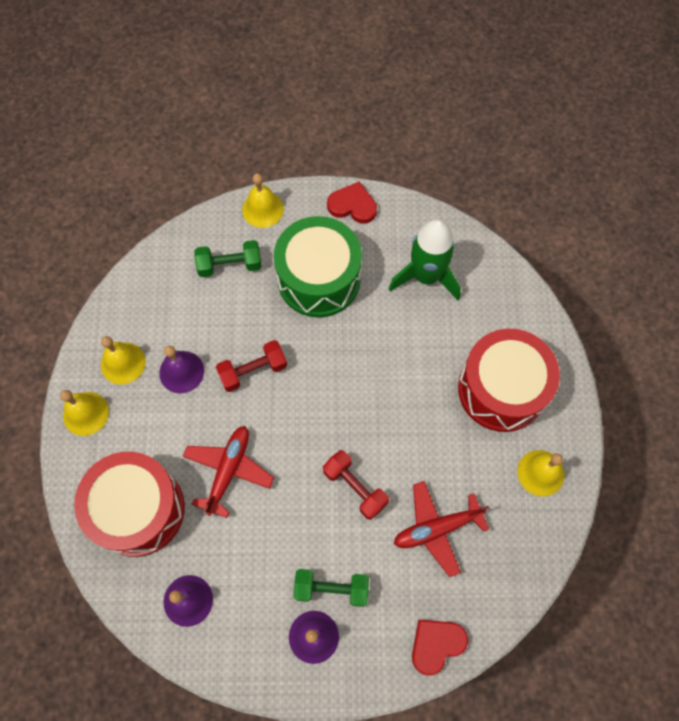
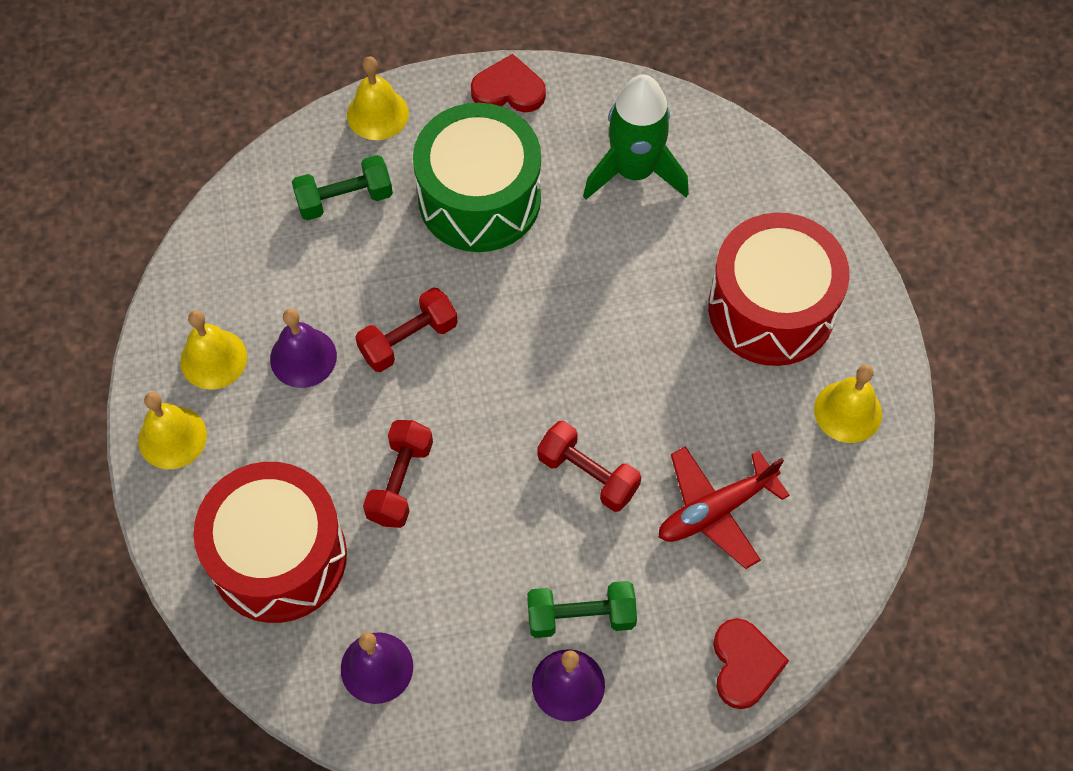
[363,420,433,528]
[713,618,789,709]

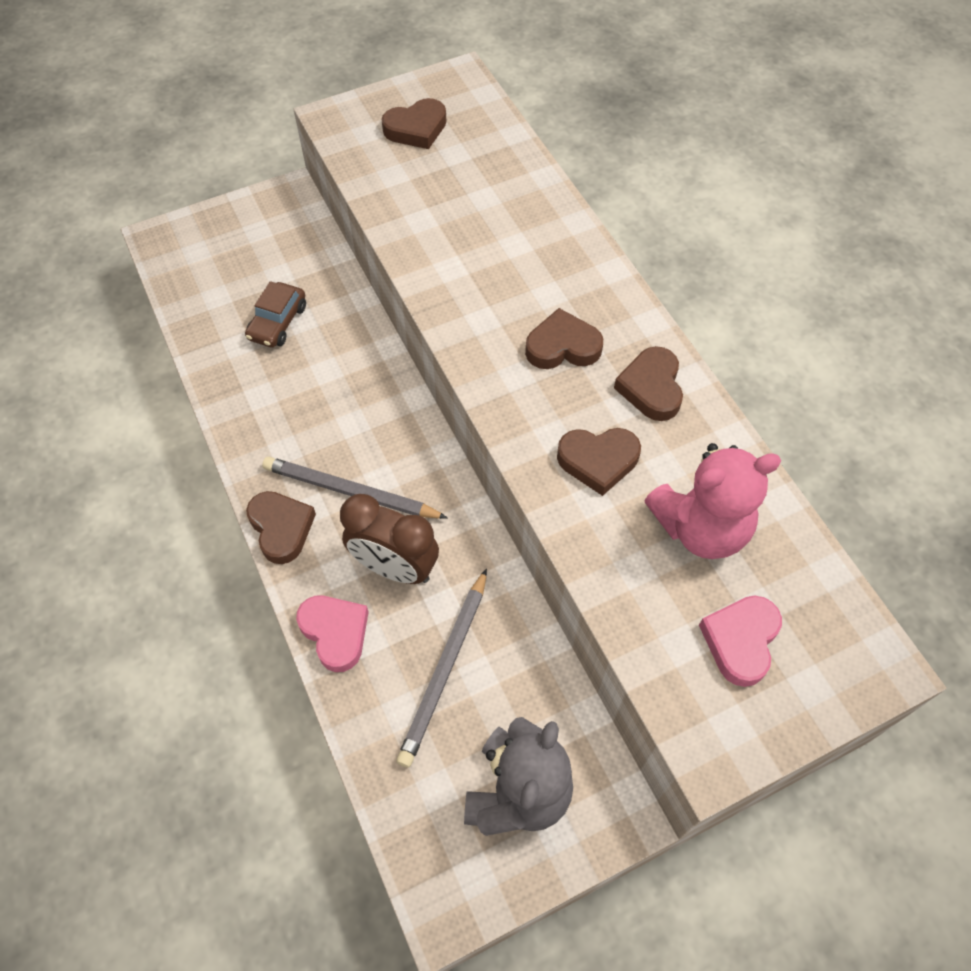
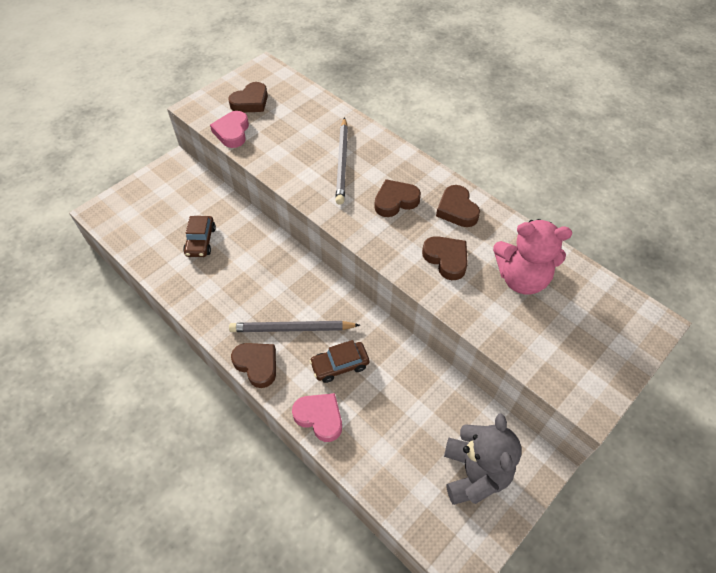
[335,117,348,205]
[210,111,249,148]
[309,340,369,383]
[422,236,468,280]
[493,219,572,295]

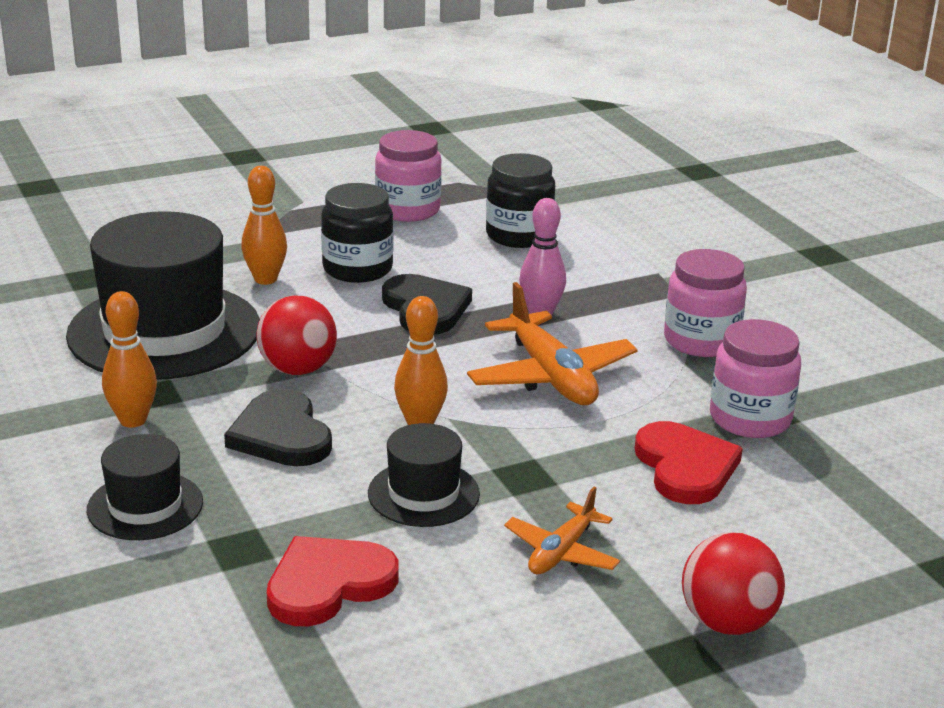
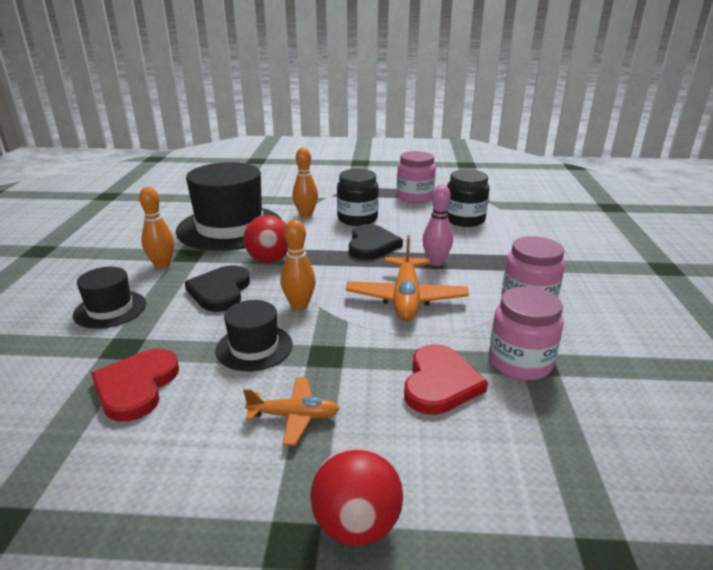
[91,349,179,422]
[243,377,340,445]

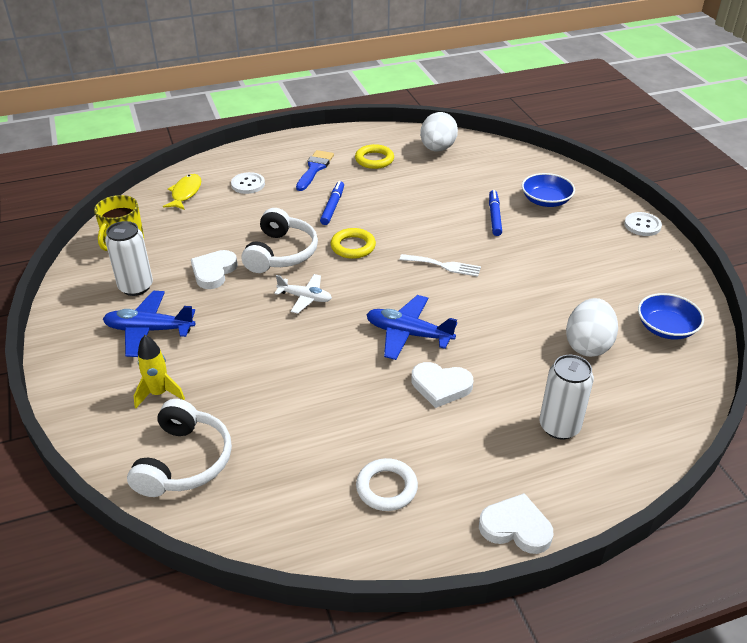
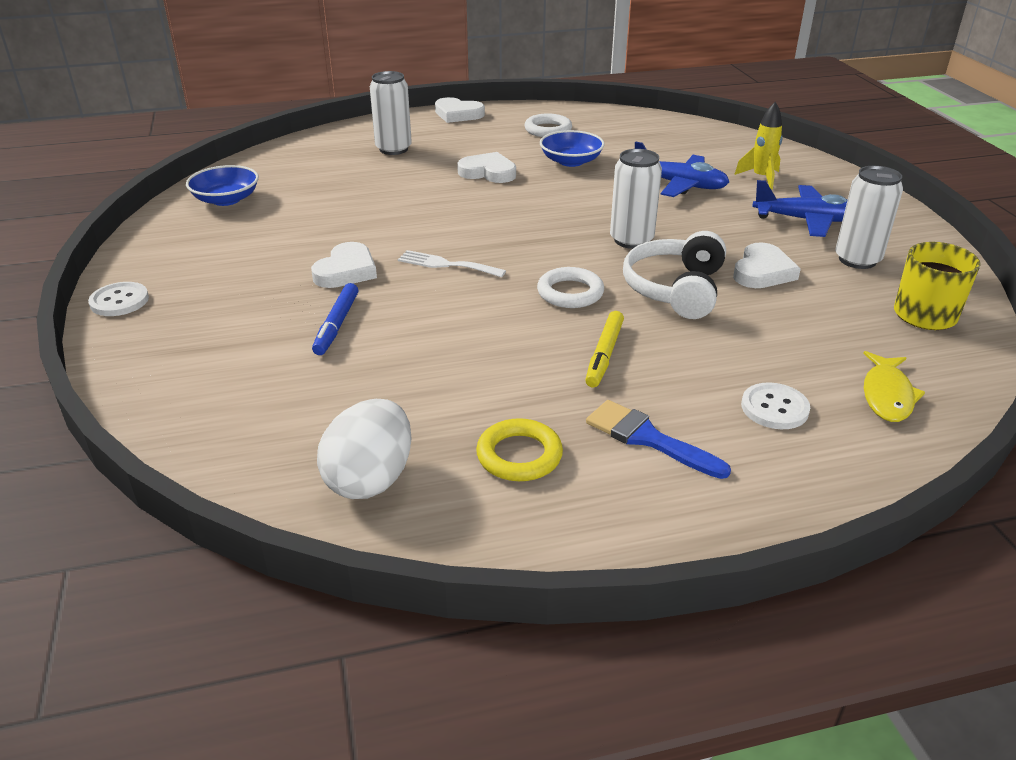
[127,399,232,497] (first image)
[566,298,618,357] (first image)
[311,242,377,288]
[635,142,729,197]
[540,130,605,167]
[610,149,662,249]
[585,311,624,387]
[537,267,604,308]
[586,400,731,479]

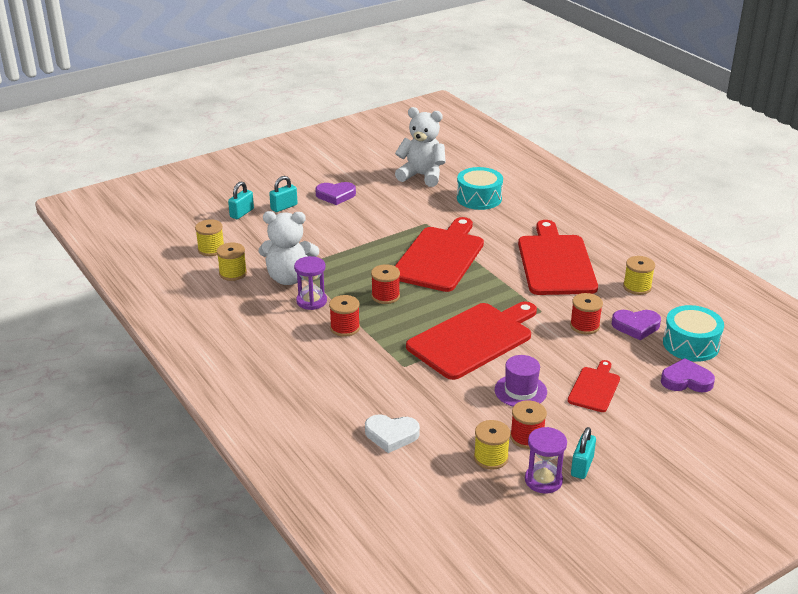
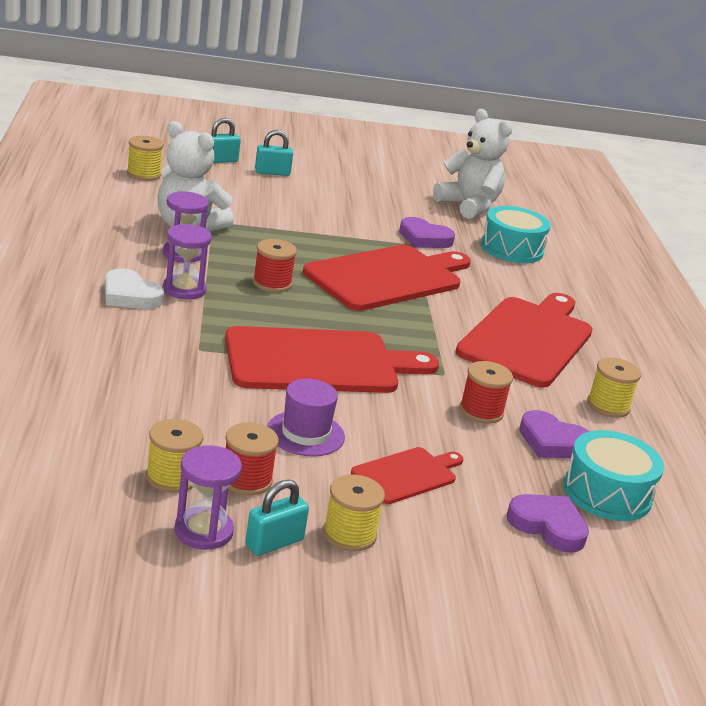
[323,475,385,552]
[399,217,455,248]
[105,268,164,309]
[163,224,212,300]

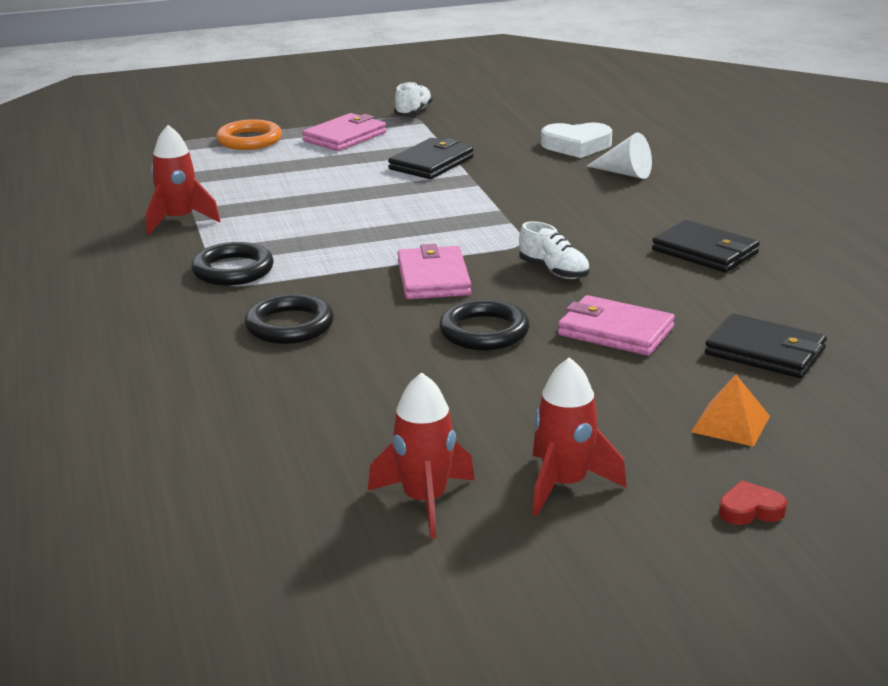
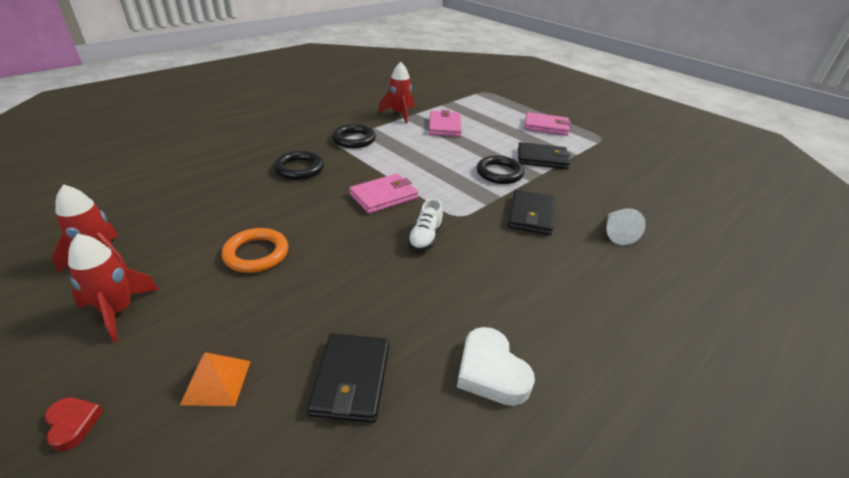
[394,82,433,116] (first image)
[221,228,288,273]
[477,155,524,184]
[457,327,535,406]
[429,110,462,137]
[508,190,555,235]

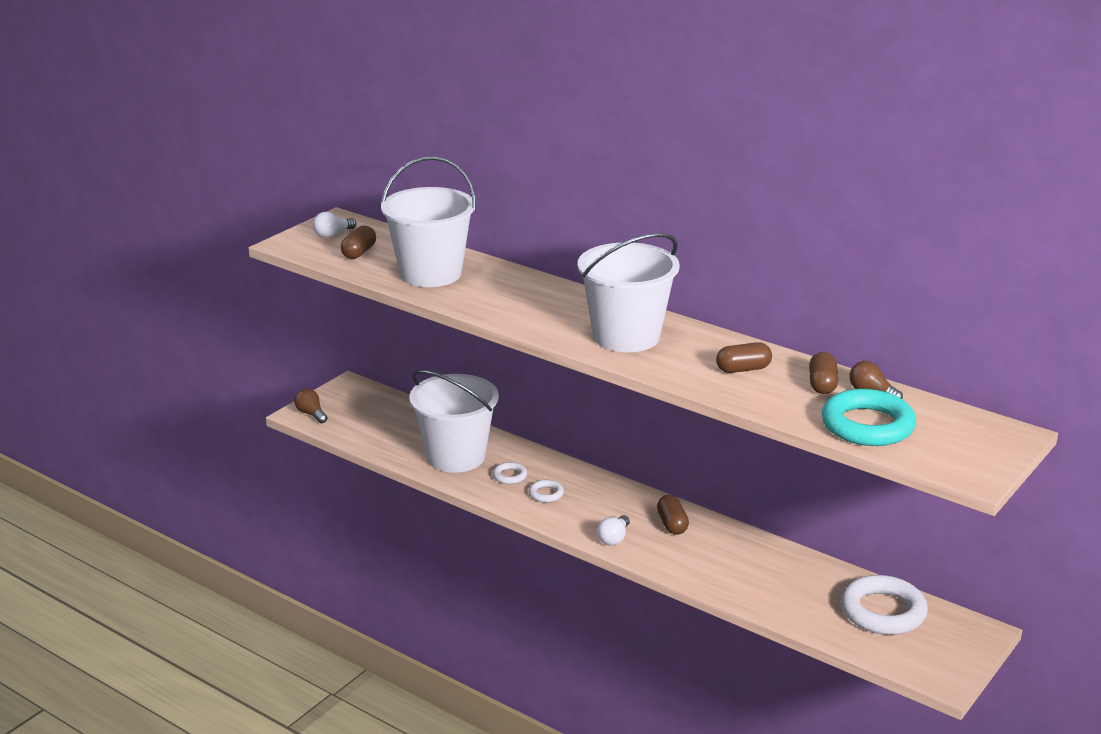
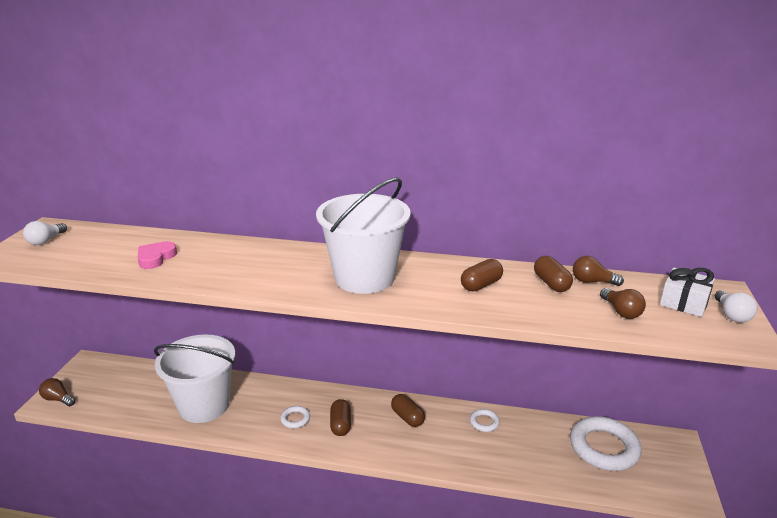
[660,268,715,317]
[330,399,351,436]
[470,409,500,432]
[715,290,757,323]
[137,241,177,269]
[600,288,646,319]

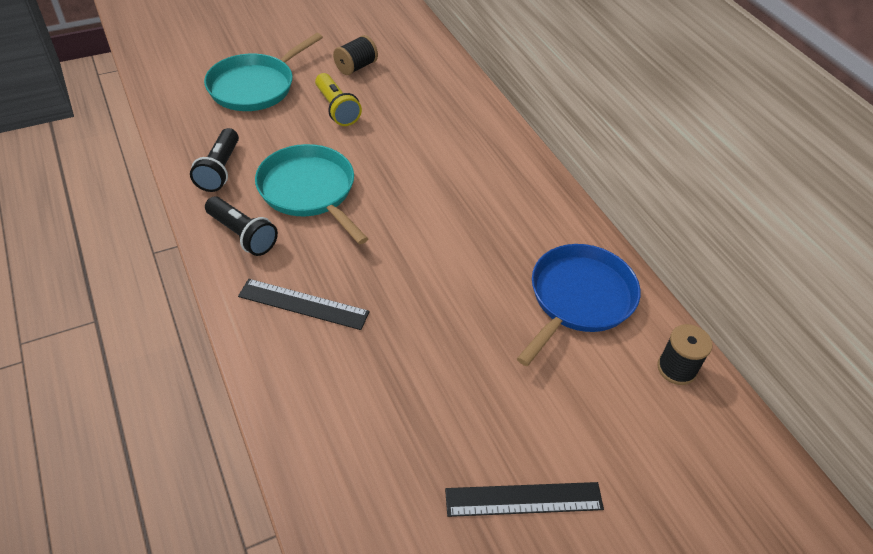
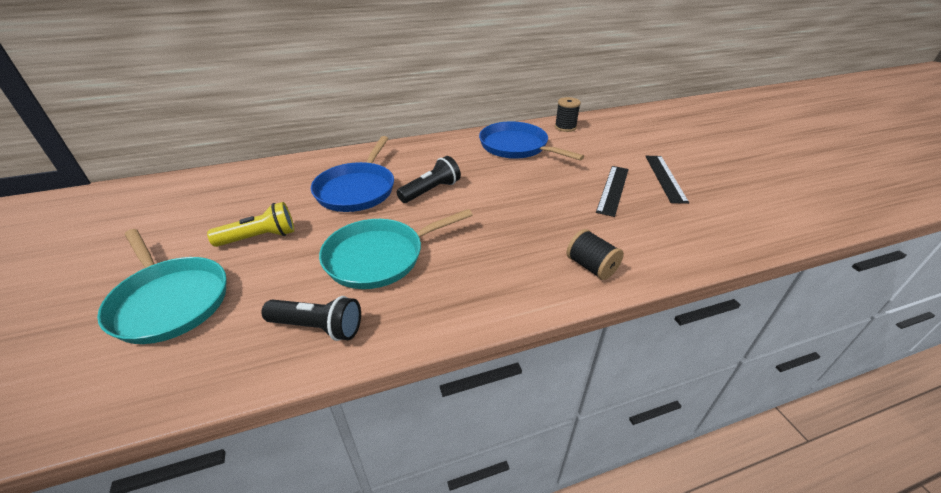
[311,136,394,212]
[397,156,461,203]
[596,166,629,217]
[567,229,624,280]

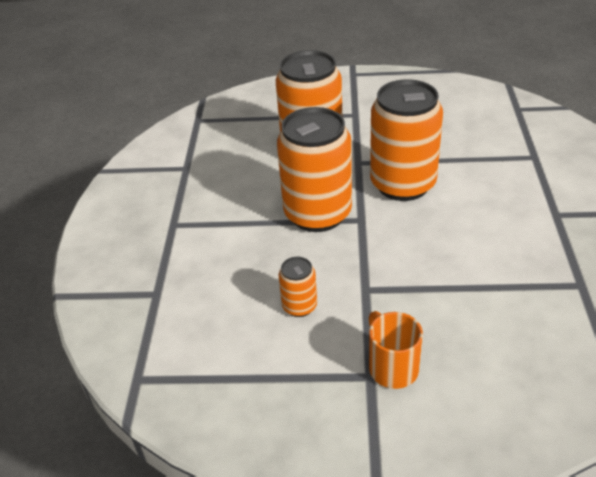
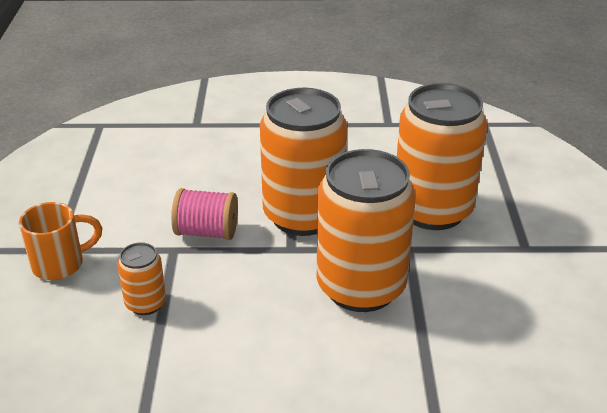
[171,188,238,240]
[118,242,166,315]

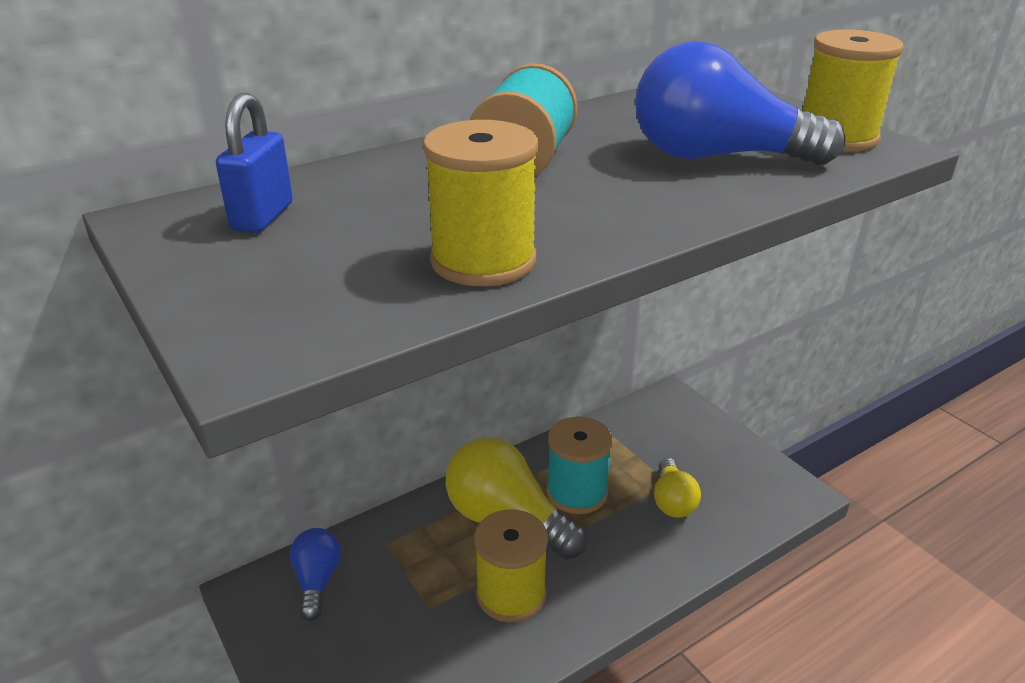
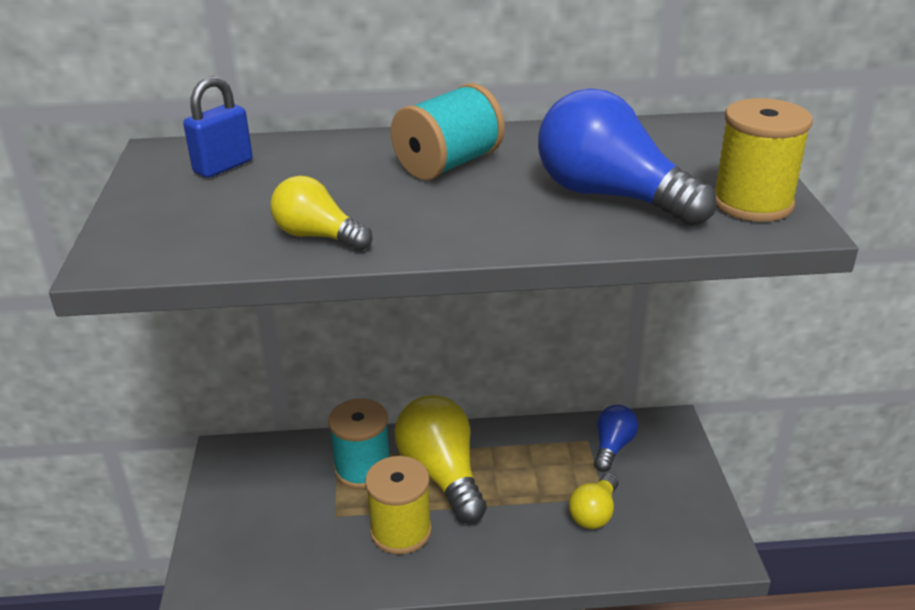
[594,405,638,472]
[328,398,390,489]
[271,176,372,251]

